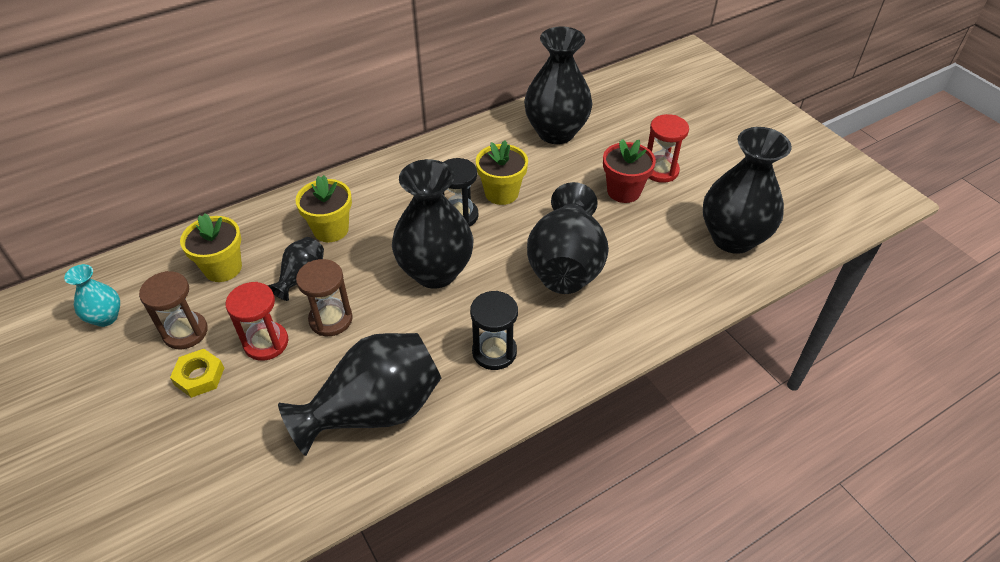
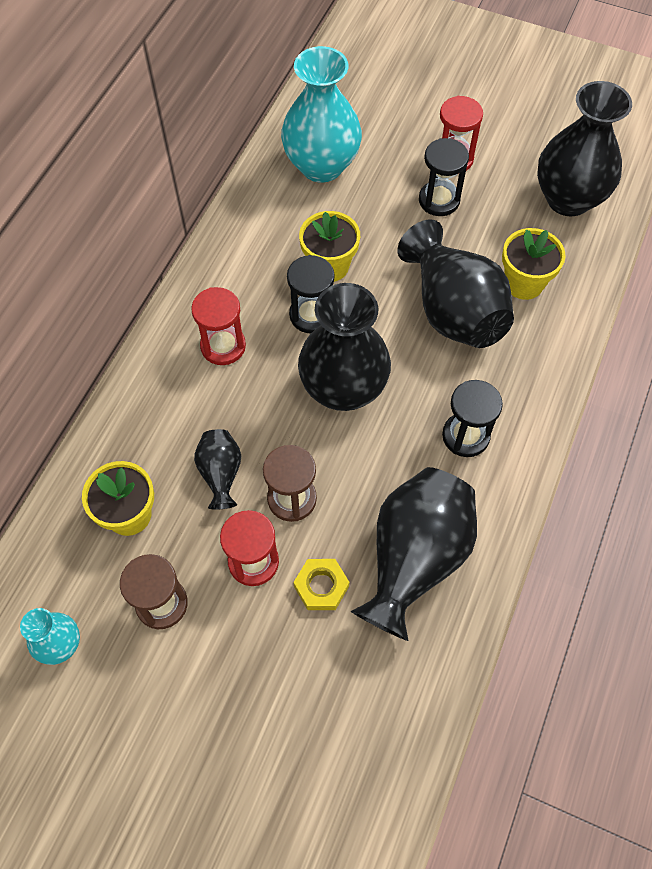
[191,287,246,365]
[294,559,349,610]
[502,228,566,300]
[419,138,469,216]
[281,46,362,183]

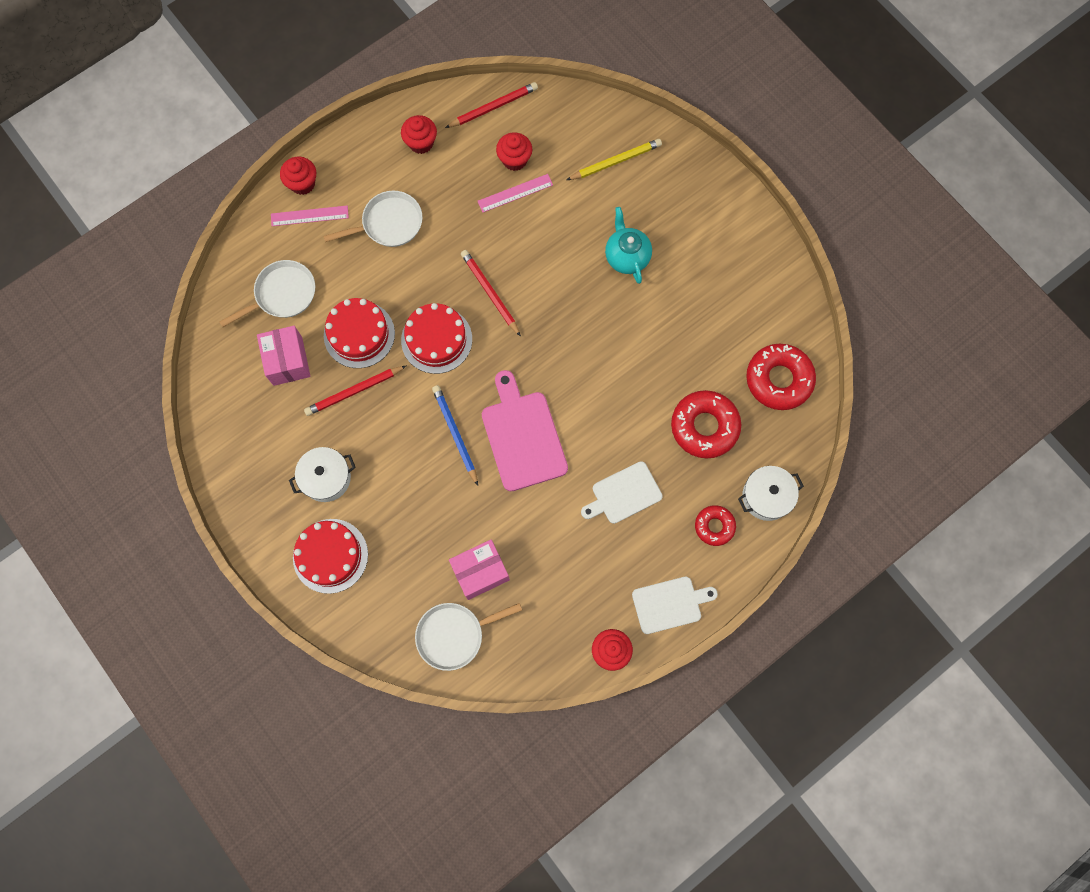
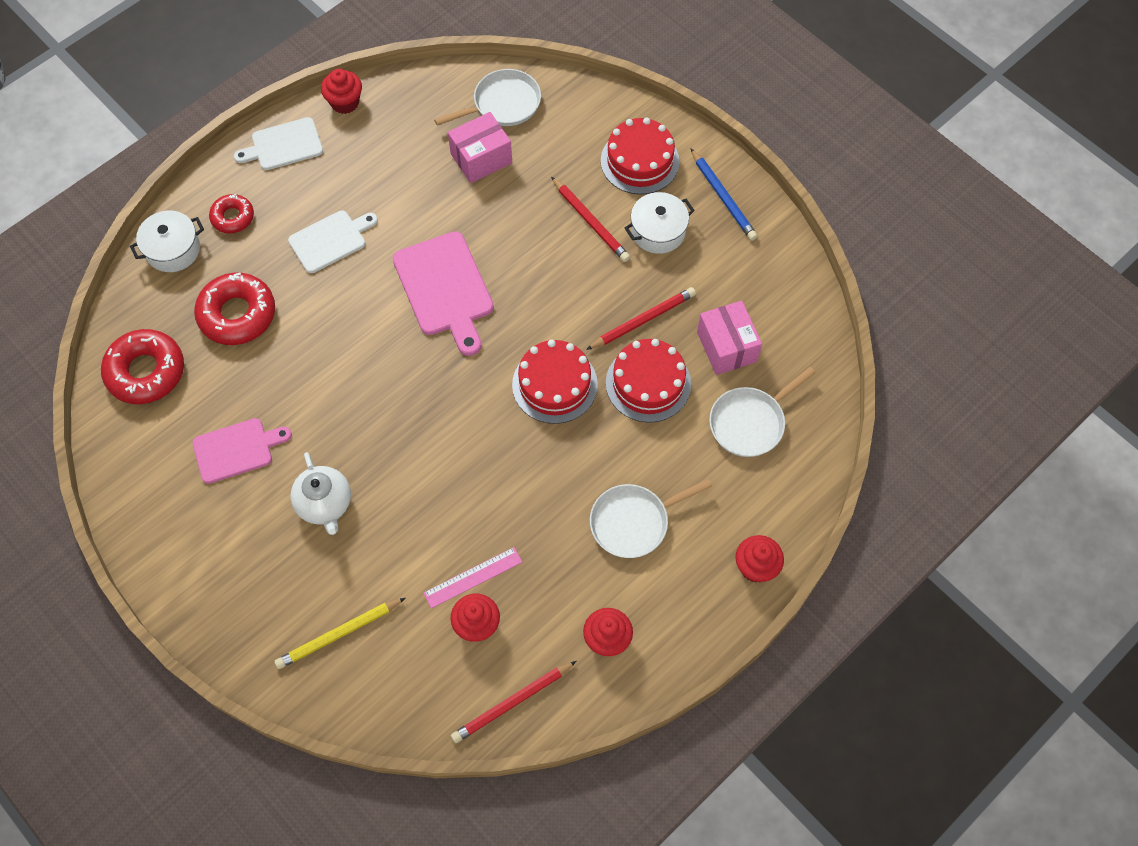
[271,206,349,226] (first image)
[192,418,292,484]
[690,148,758,241]
[551,177,630,262]
[290,452,351,535]

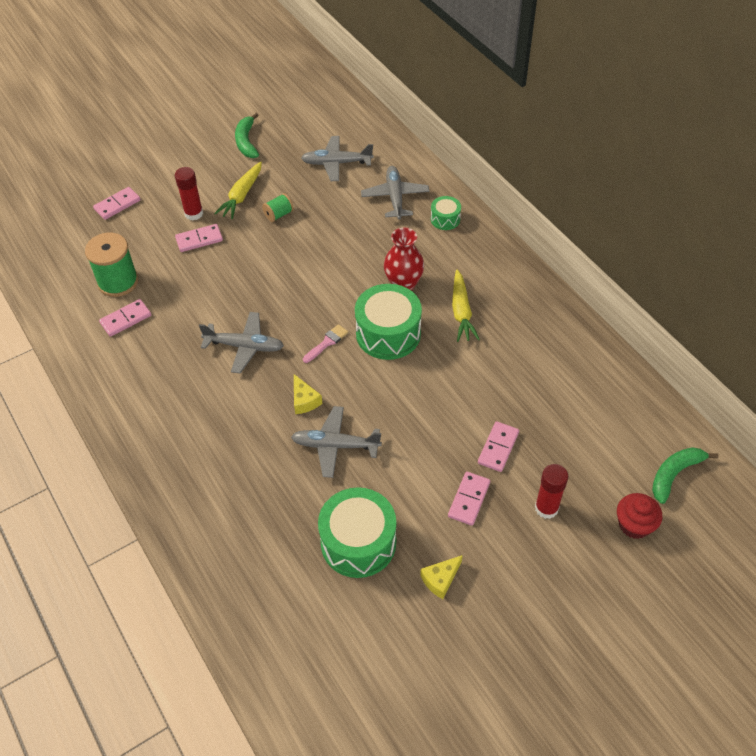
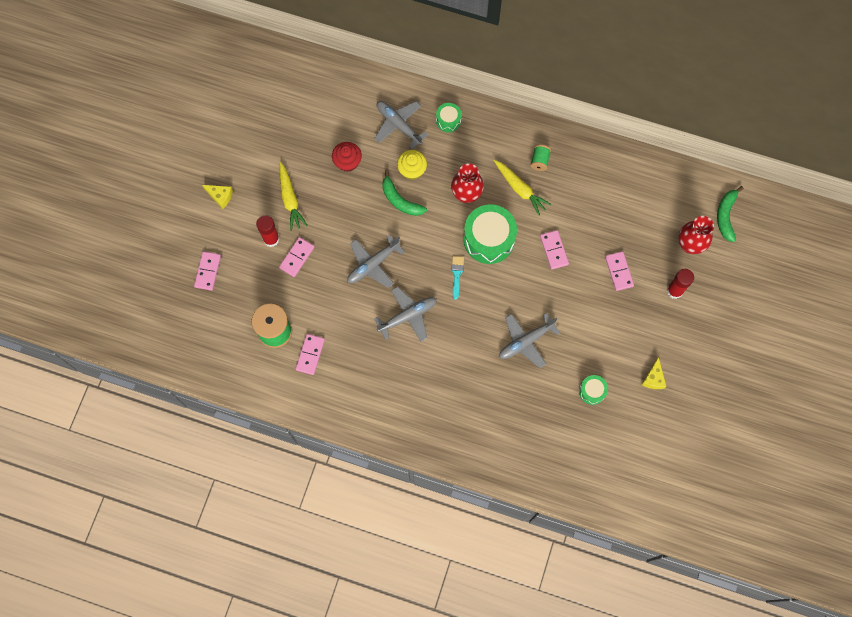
[397,150,427,180]
[678,216,714,254]
[382,170,427,216]
[530,145,551,171]
[202,185,233,209]
[347,234,405,288]
[540,230,569,270]
[332,142,362,172]
[451,256,464,299]
[579,375,608,405]

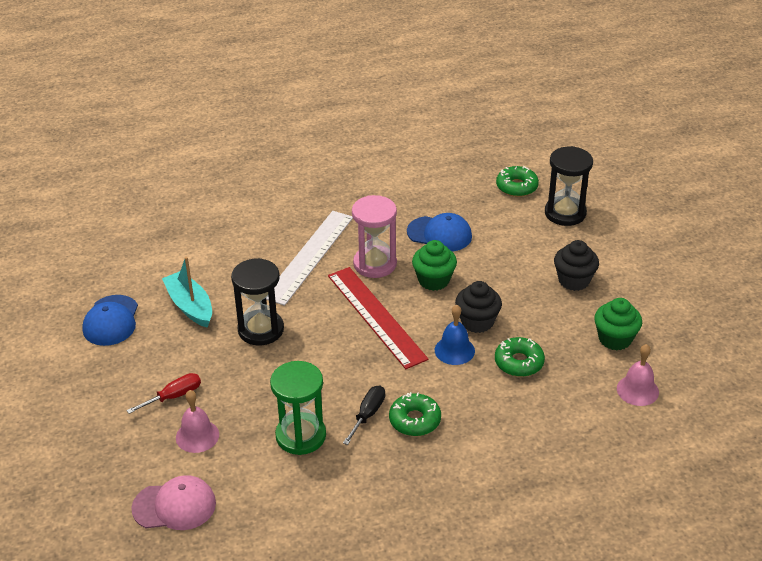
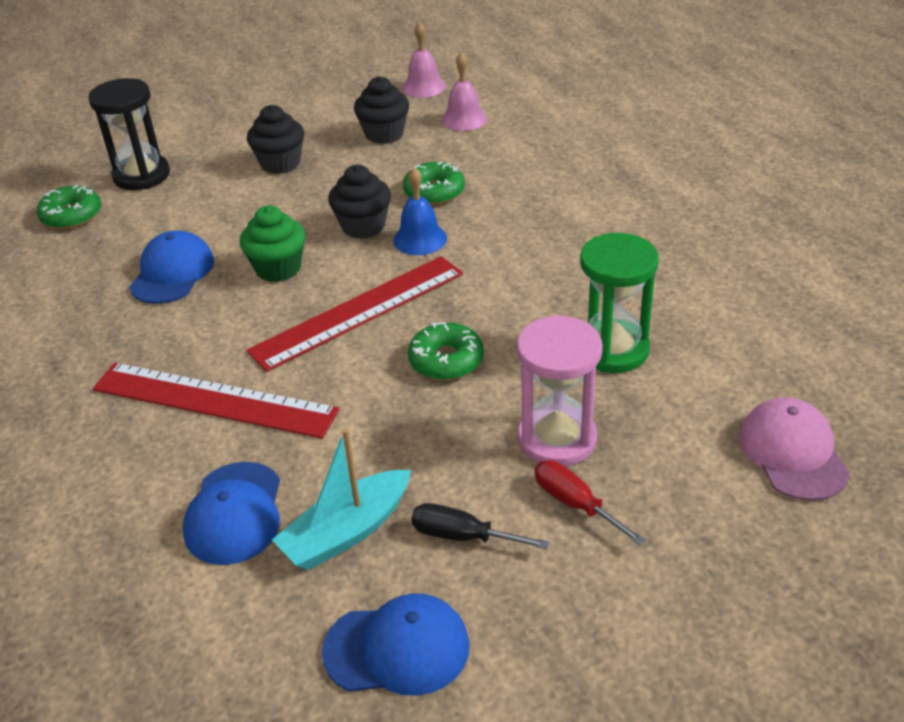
[231,258,284,345] (first image)
[183,462,280,565]
[402,22,446,98]
[411,503,550,549]
[517,315,603,467]
[408,322,484,380]
[93,363,339,439]
[354,76,409,144]

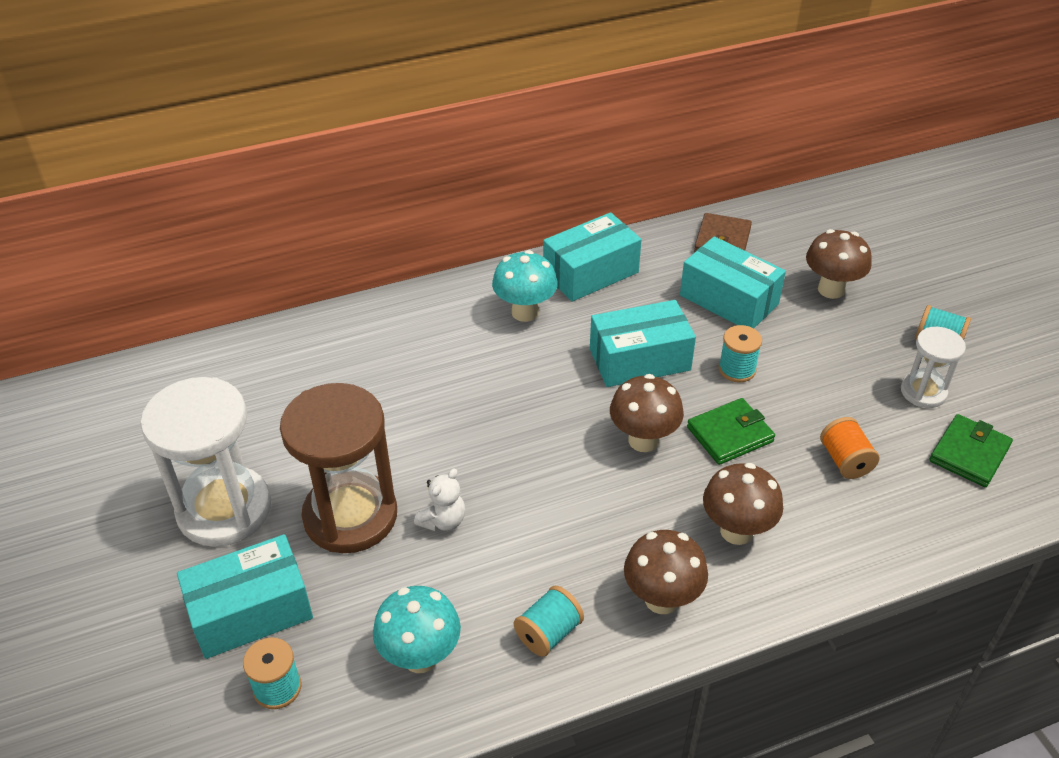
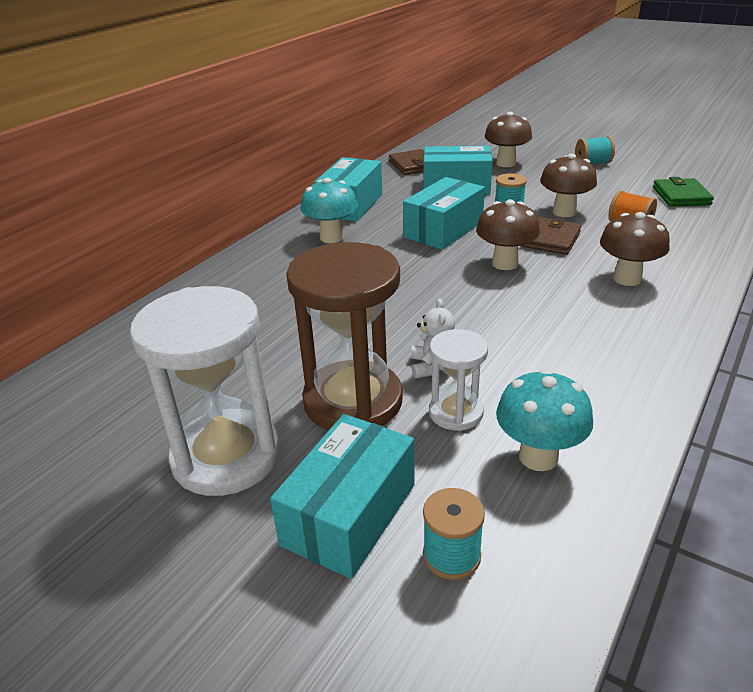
[514,586,584,657] (first image)
[540,153,597,217]
[429,329,488,431]
[521,217,581,255]

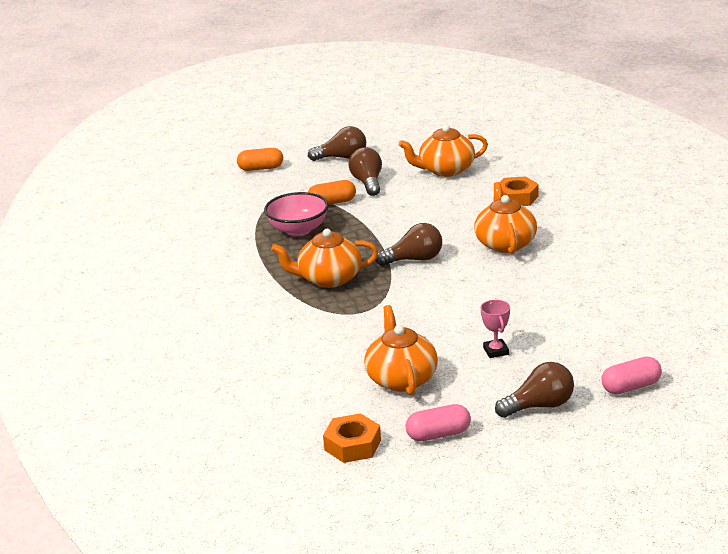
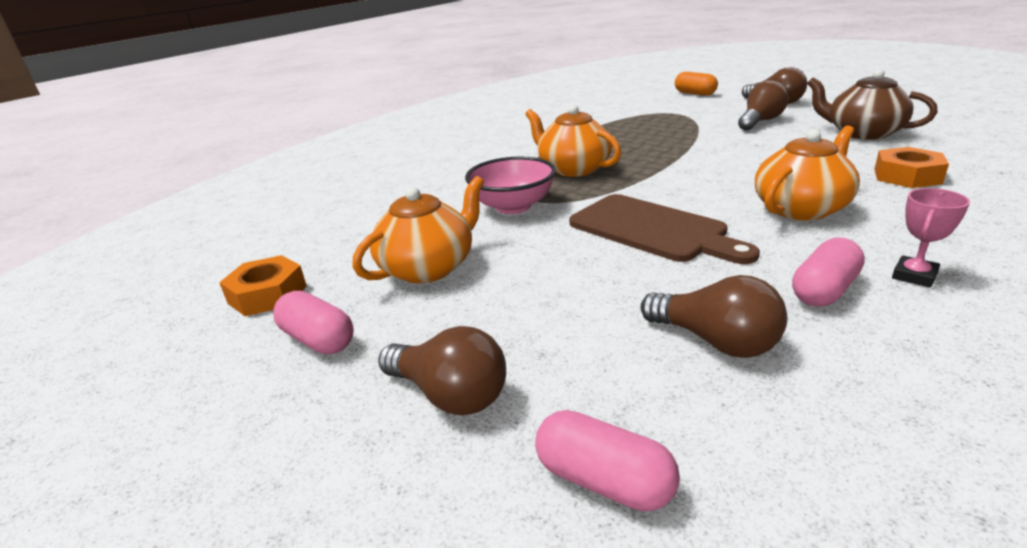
[308,180,356,205] (first image)
[569,194,760,264]
[792,237,865,307]
[465,157,556,214]
[641,275,787,358]
[892,188,970,288]
[807,69,938,140]

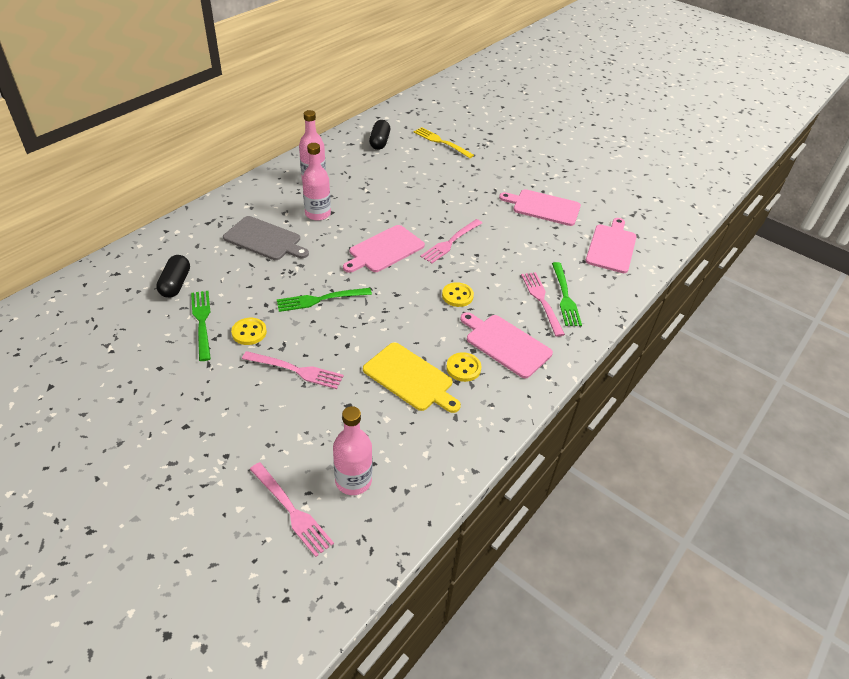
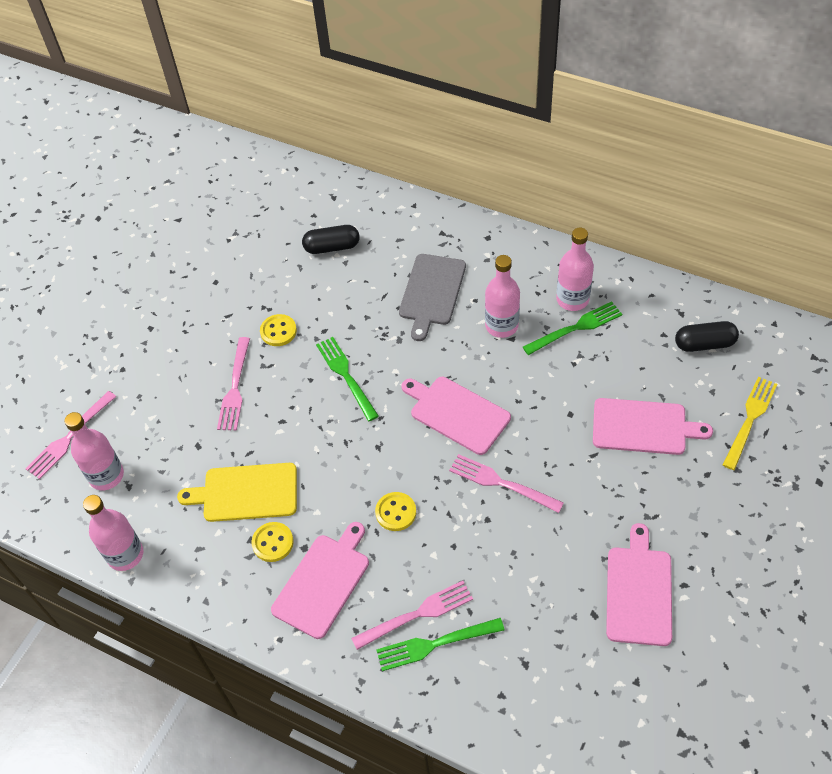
[83,495,144,571]
[523,302,622,355]
[593,398,713,455]
[177,463,297,522]

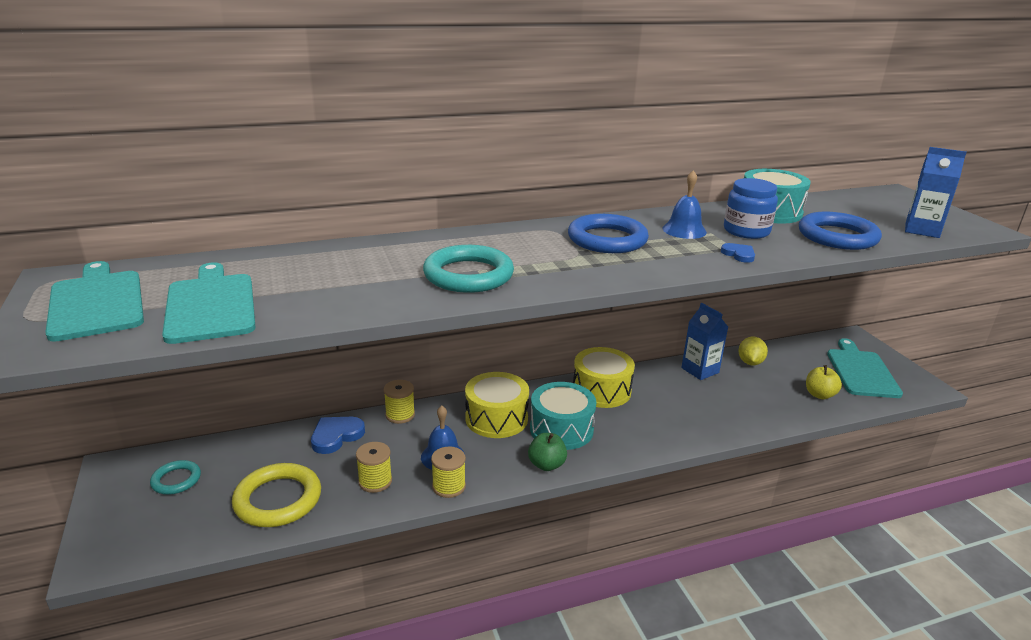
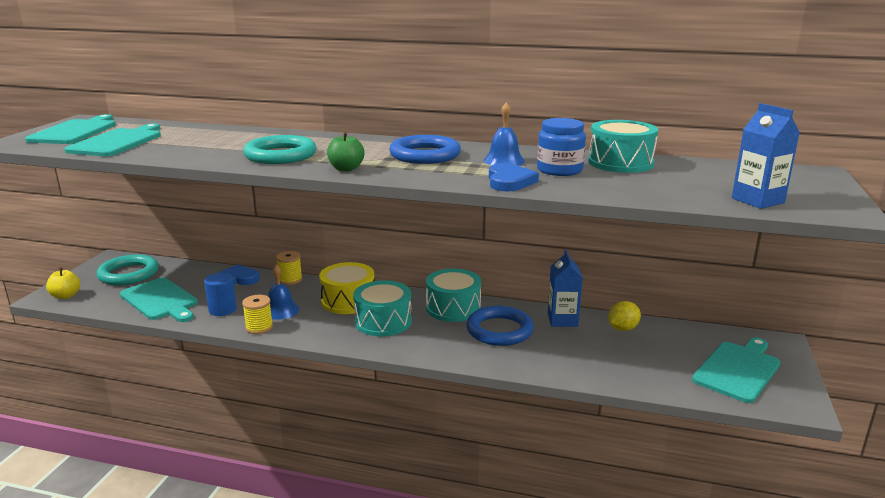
[327,132,365,171]
[466,306,534,346]
[46,268,80,299]
[120,278,198,322]
[204,273,237,316]
[426,269,481,322]
[97,254,159,285]
[489,163,539,192]

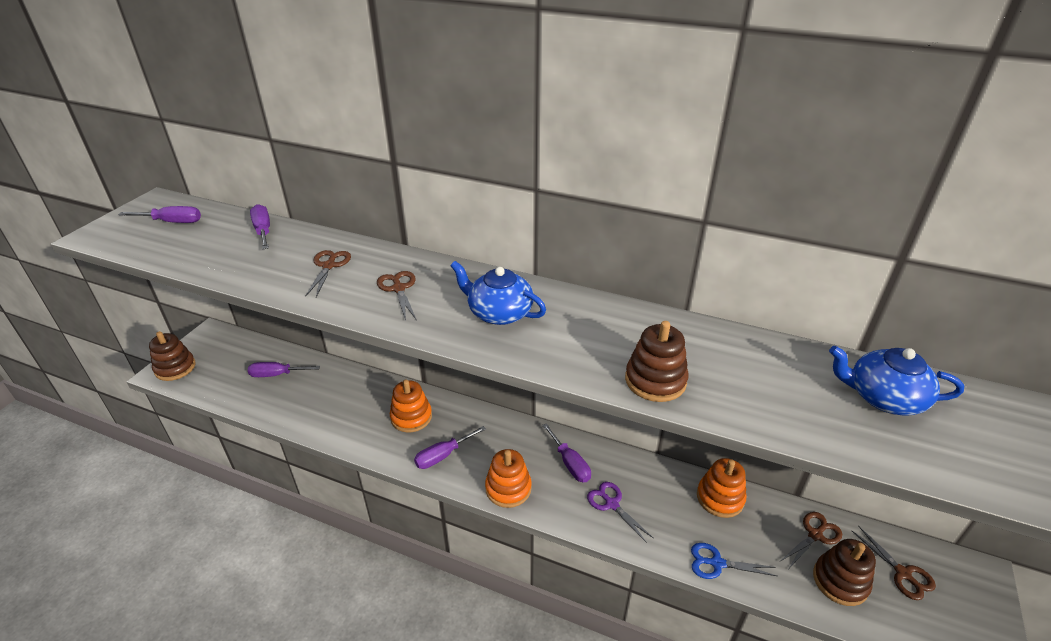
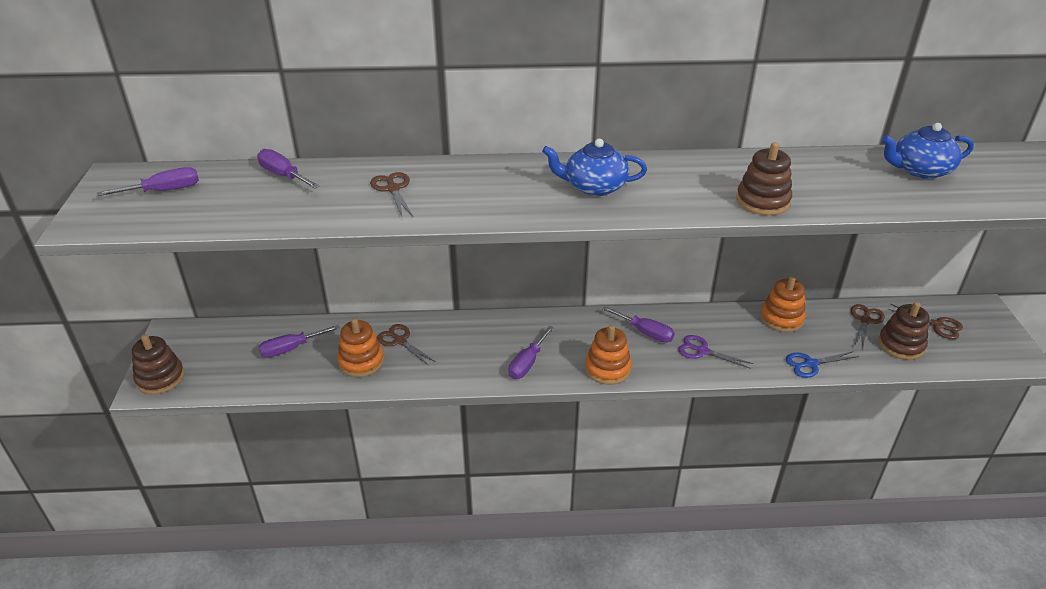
[377,324,436,366]
[337,318,384,377]

